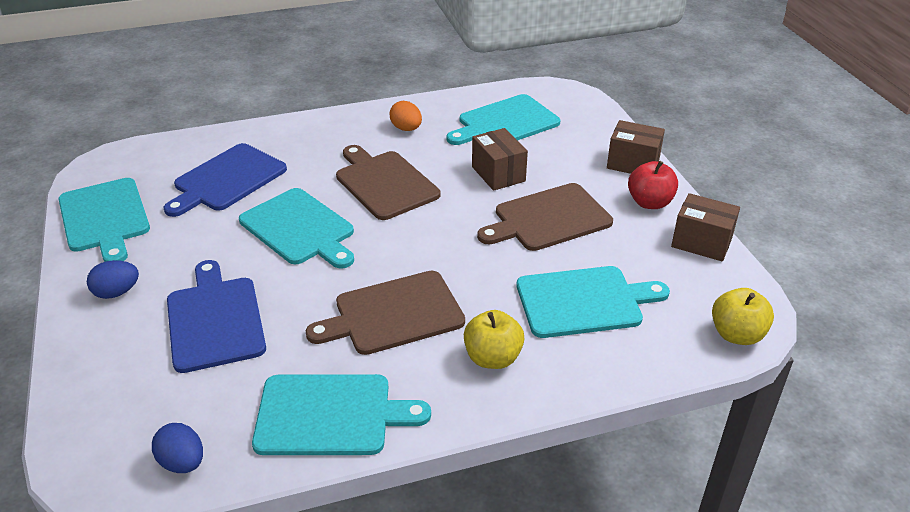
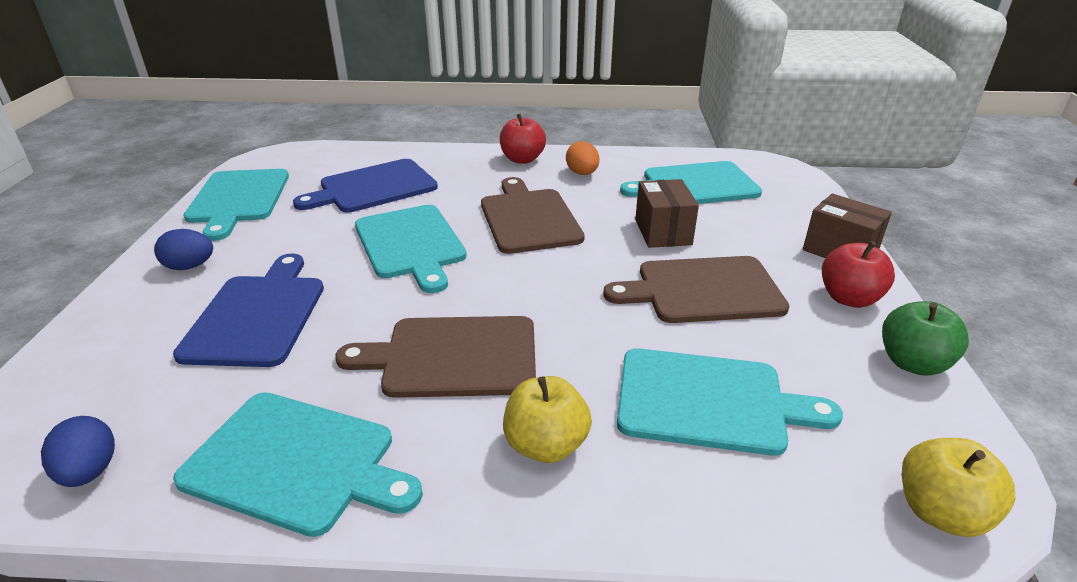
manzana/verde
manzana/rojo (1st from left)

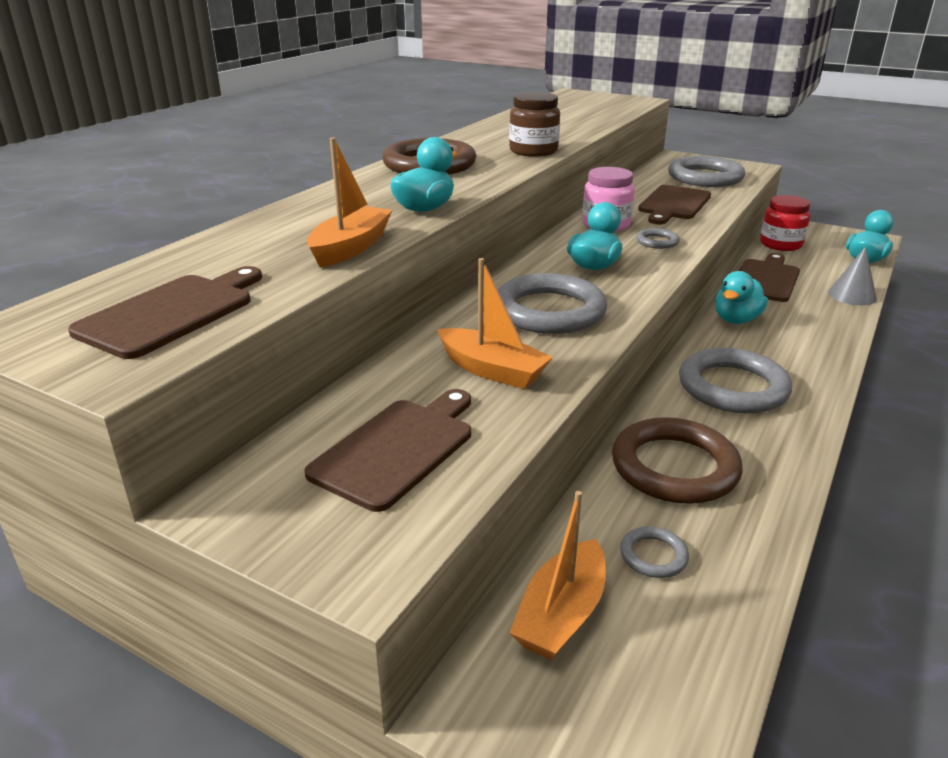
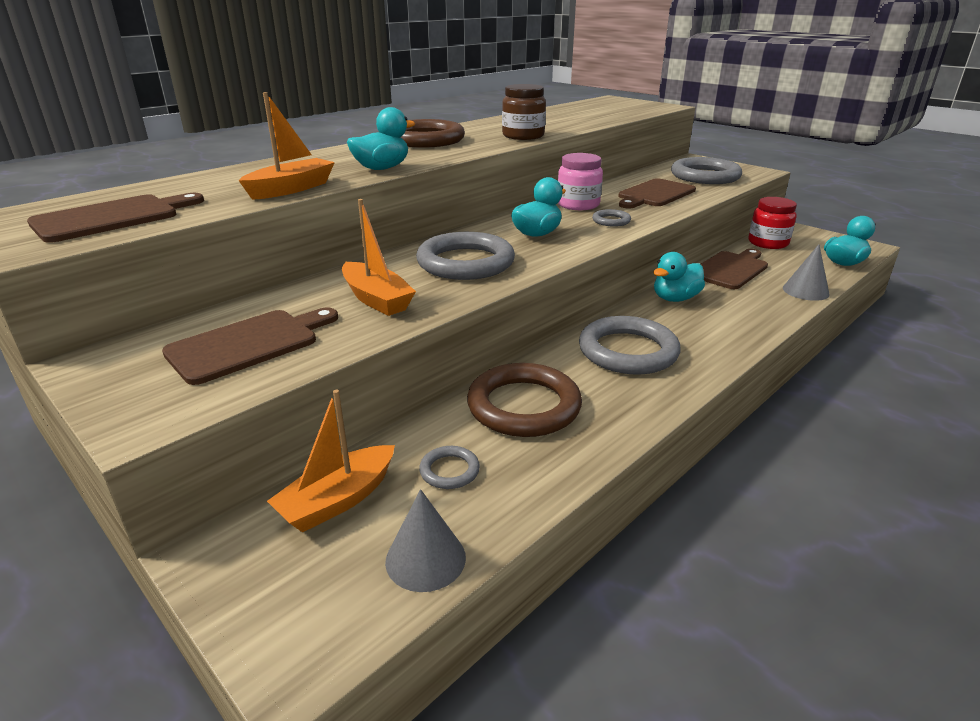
cono/gris (1st from left)

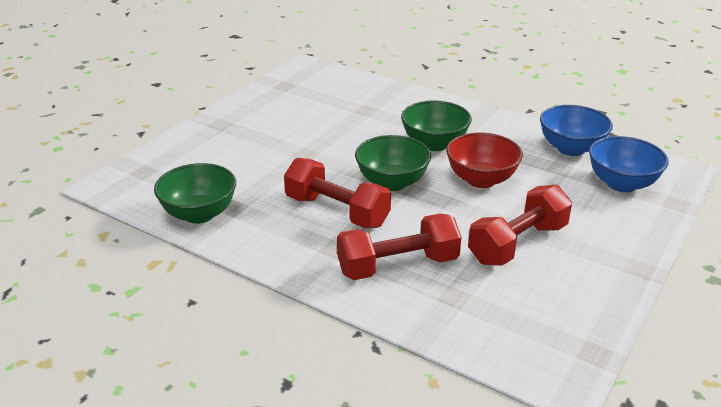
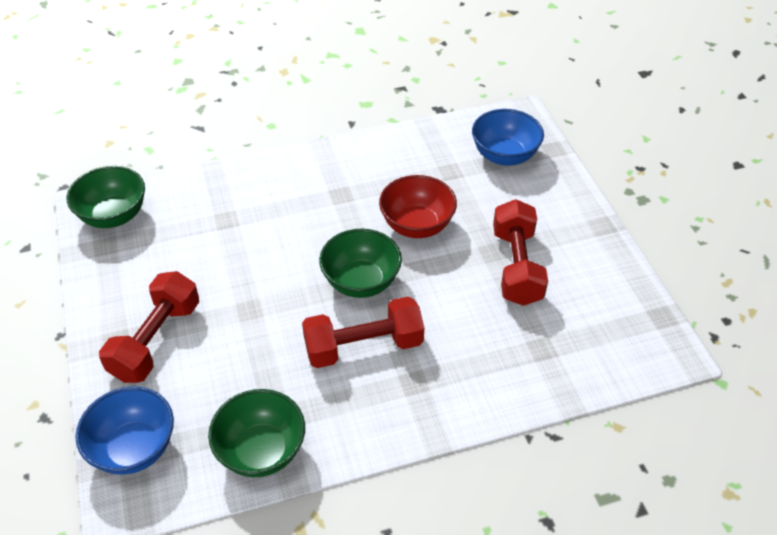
cuenco/verde (1st from left)
cuenco/azul (1st from left)
mancuerna/rojo (1st from left)

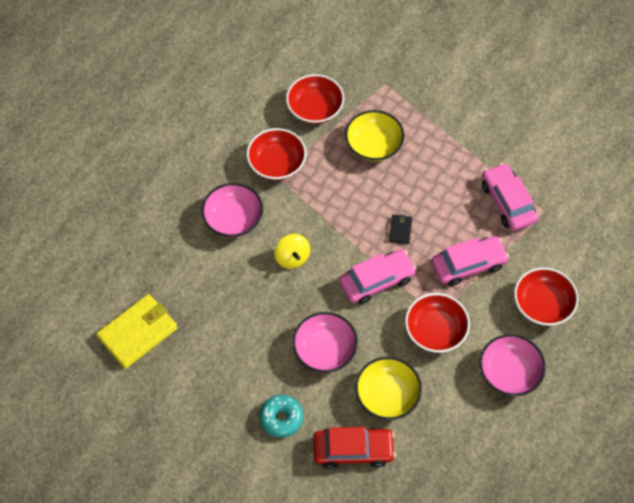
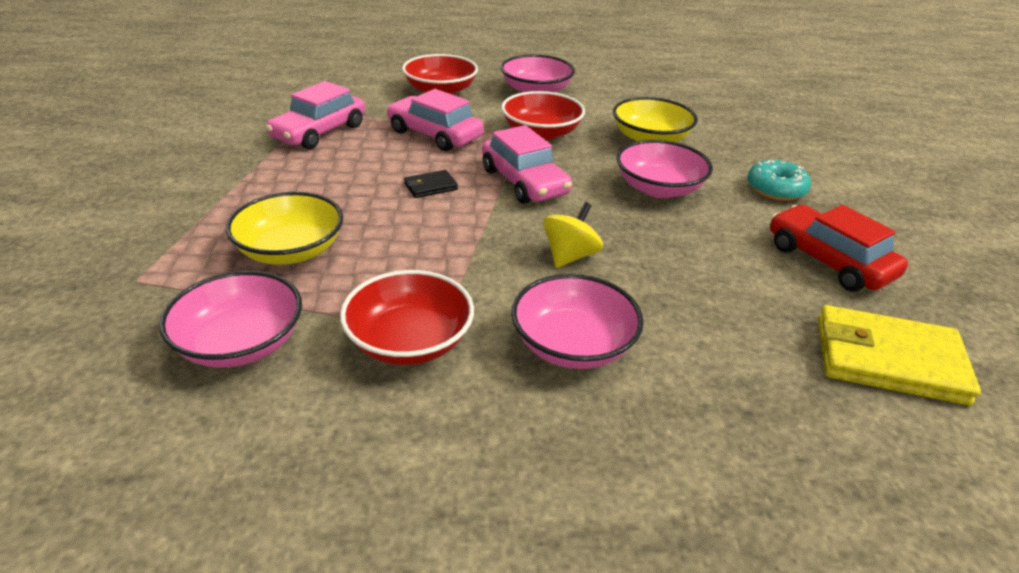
cuenco/rosa (1st from left)
coche/rosa (3rd from left)
coche/rojo

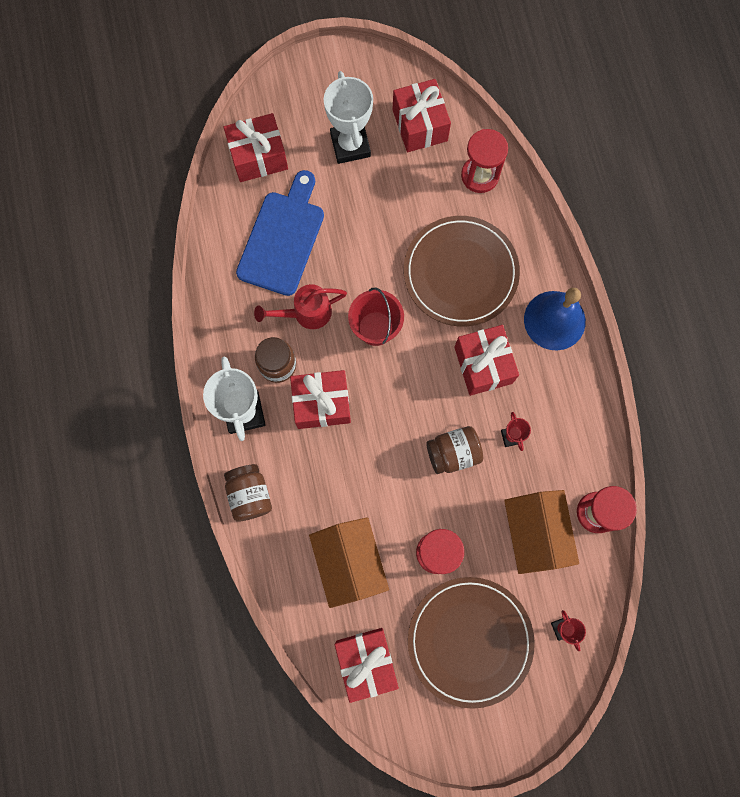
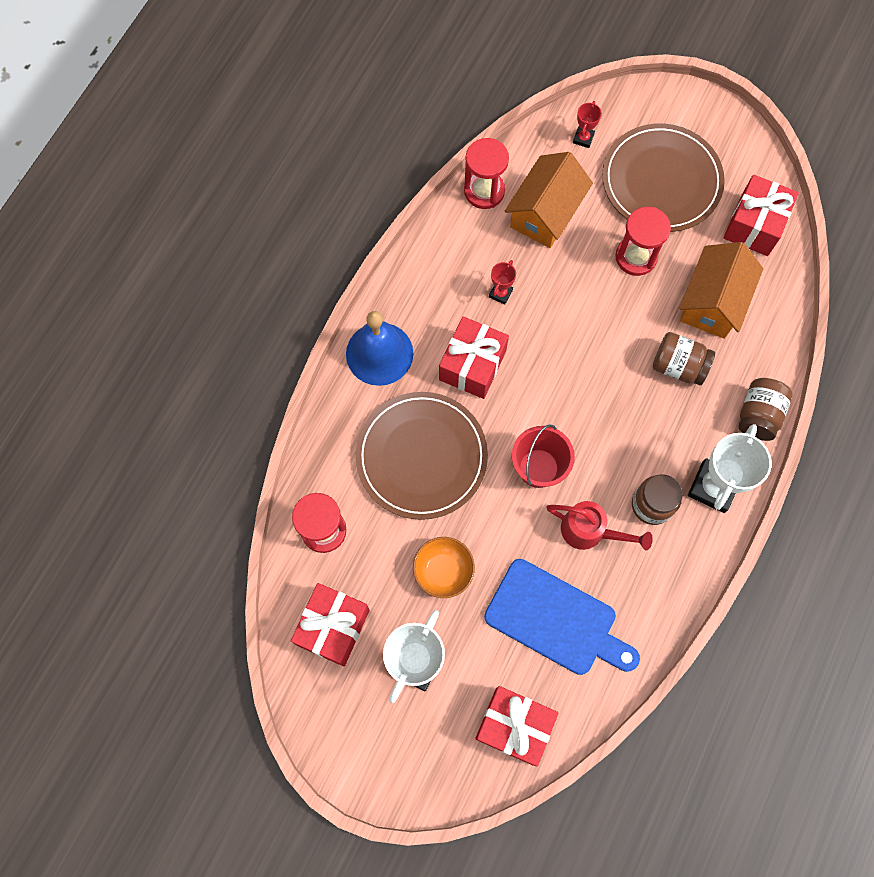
tabla de cortar/azul
regalo/rojo (2nd from left in the first image)
tarro/marrón (2nd from left)
cuenco/naranja

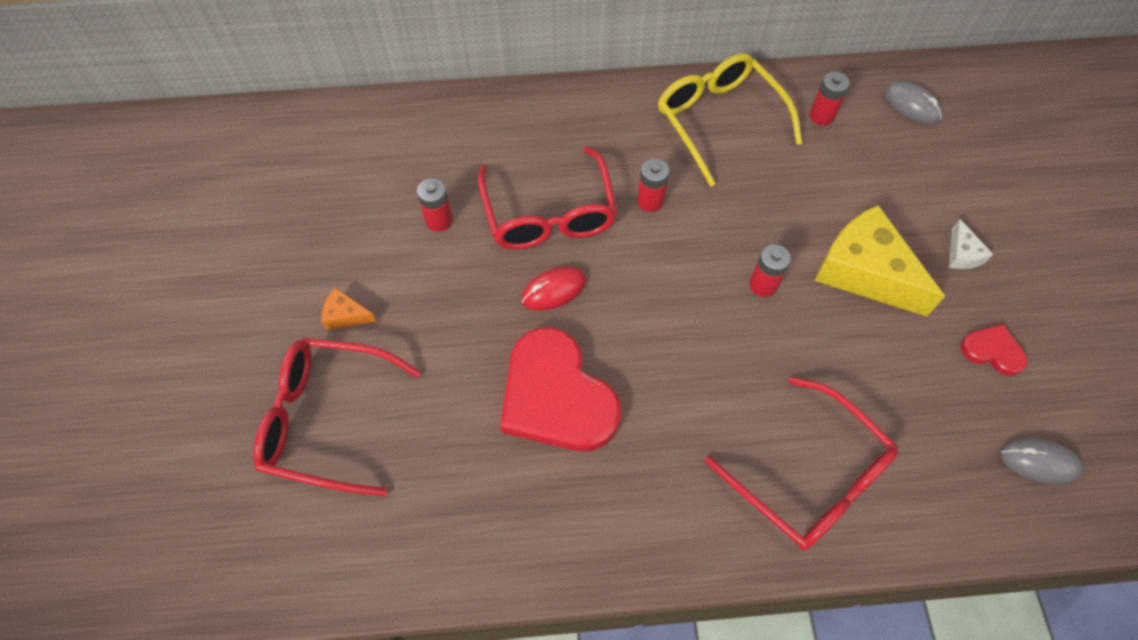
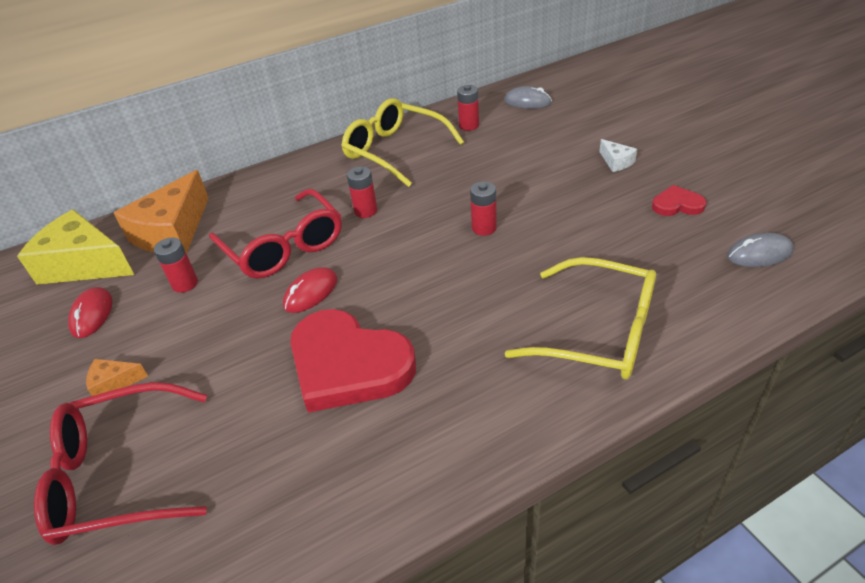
queso/amarillo
gafas/amarillo (2nd from left)
queso/naranja (2nd from left)
ratón/rojo (1st from left)

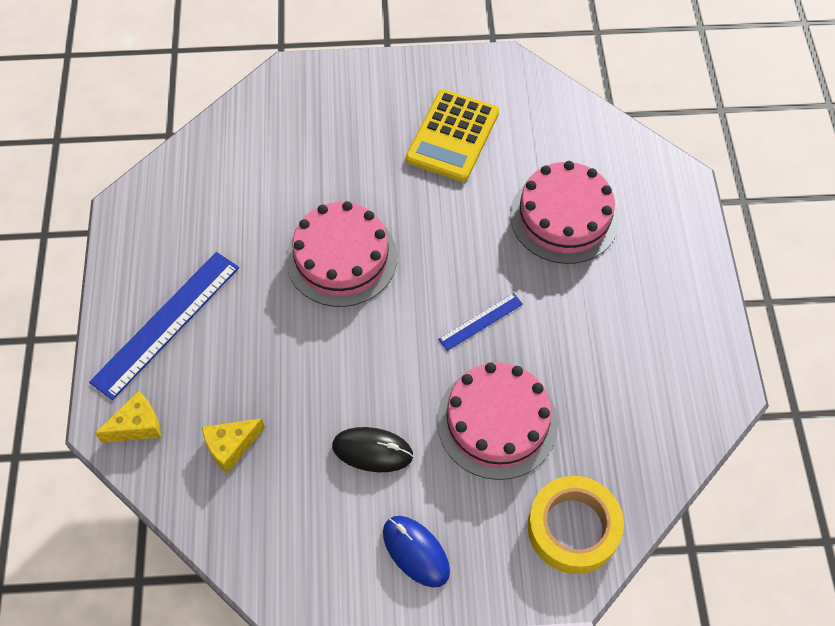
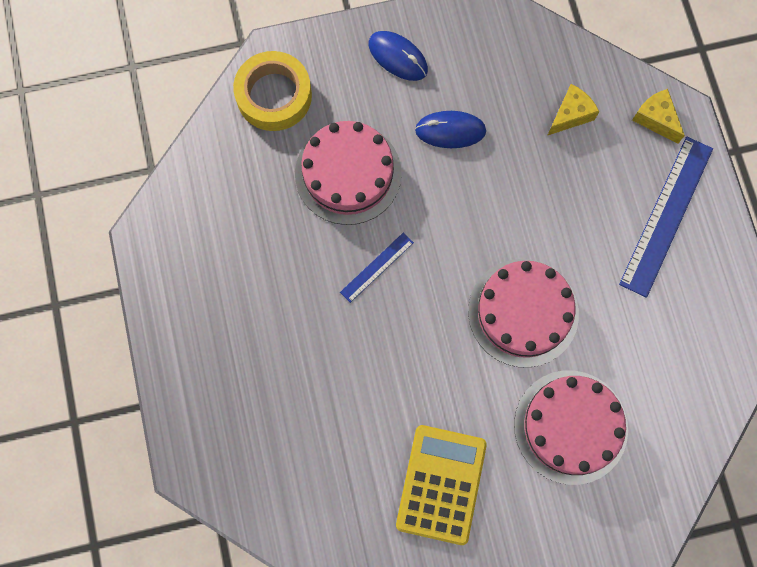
tarta/rosa (3rd from left)
queso/amarillo (2nd from left)
ratón/azul (2nd from left)

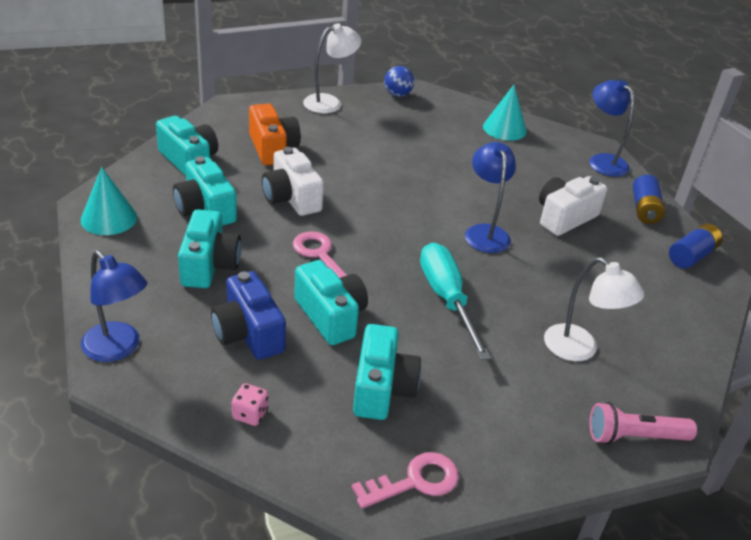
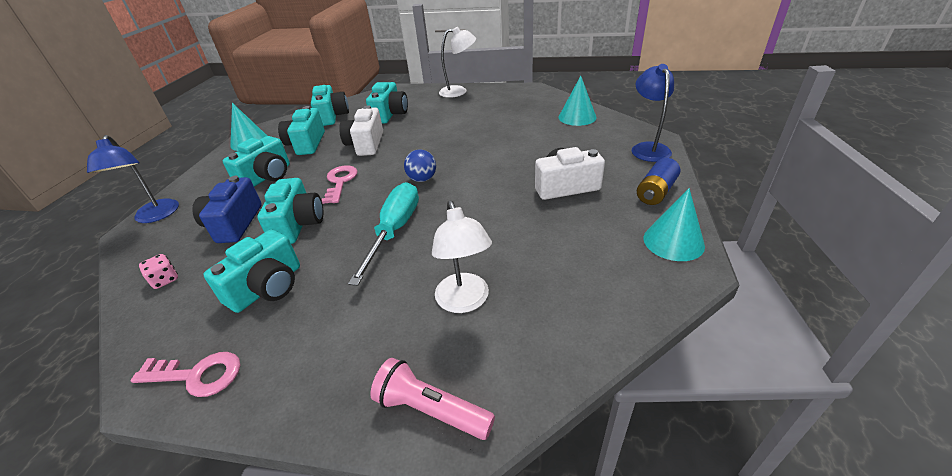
pelota/azul
cámara/turquesa (6th from left)
lámpara/azul (2nd from left in the first image)
cono/turquesa (3rd from left)

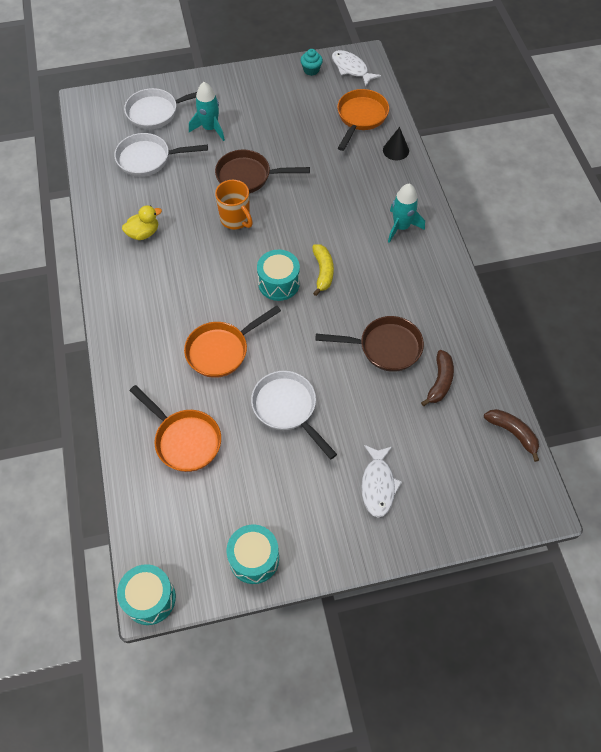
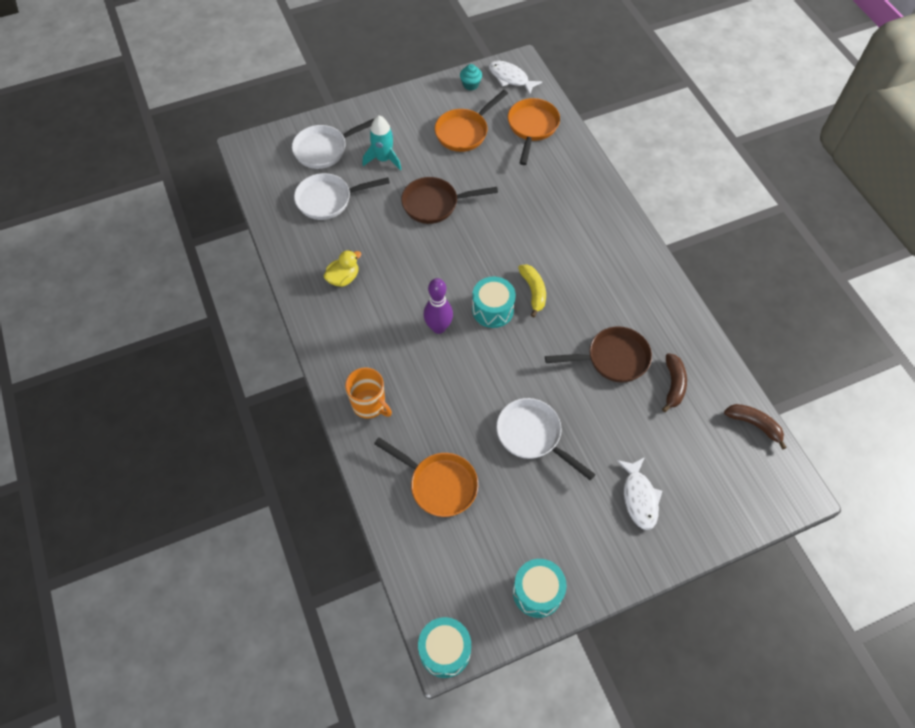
cono/negro
taza/naranja
cohete/turquesa (2nd from left in the first image)
sartén/naranja (2nd from left)
bolo/morado

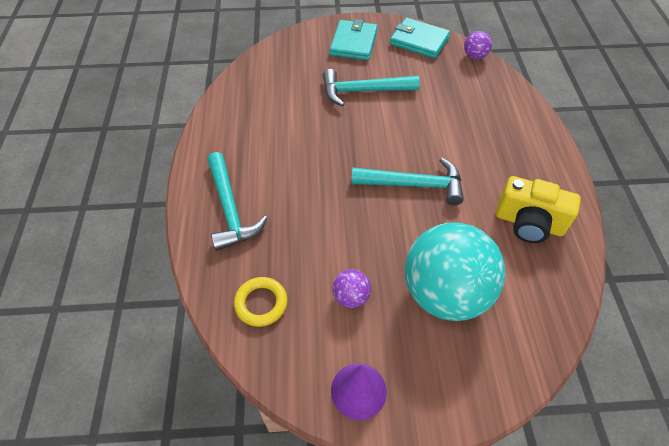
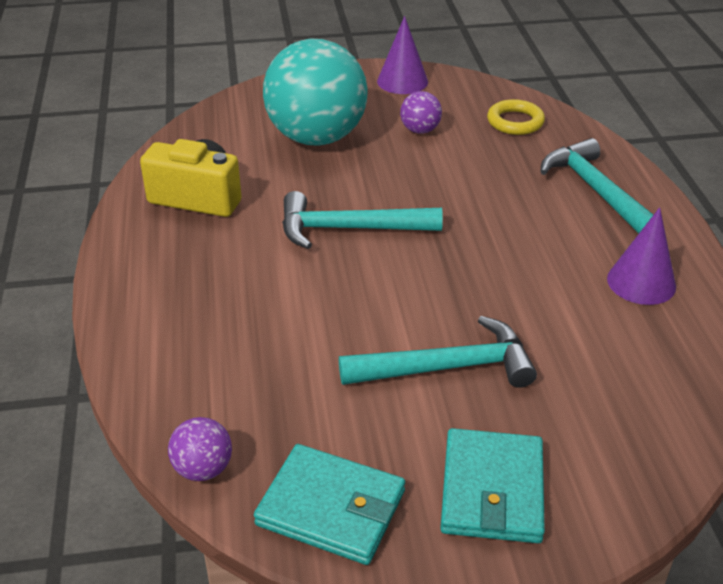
cono/morado (2nd from left)

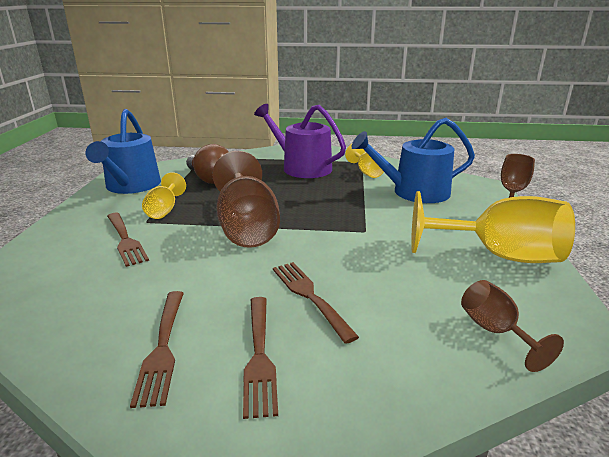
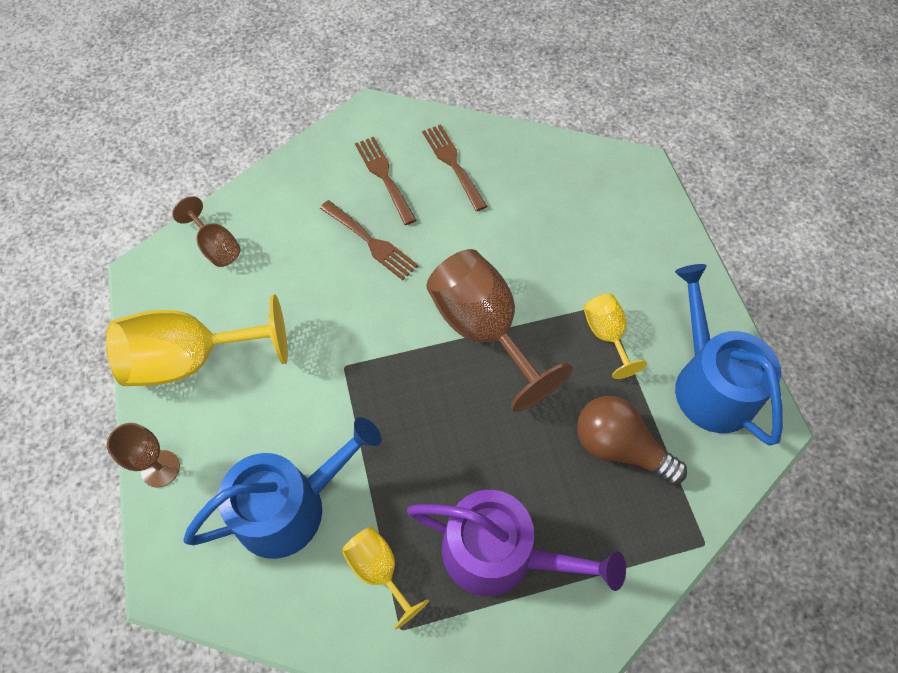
tenedor/marrón (1st from left in the first image)

